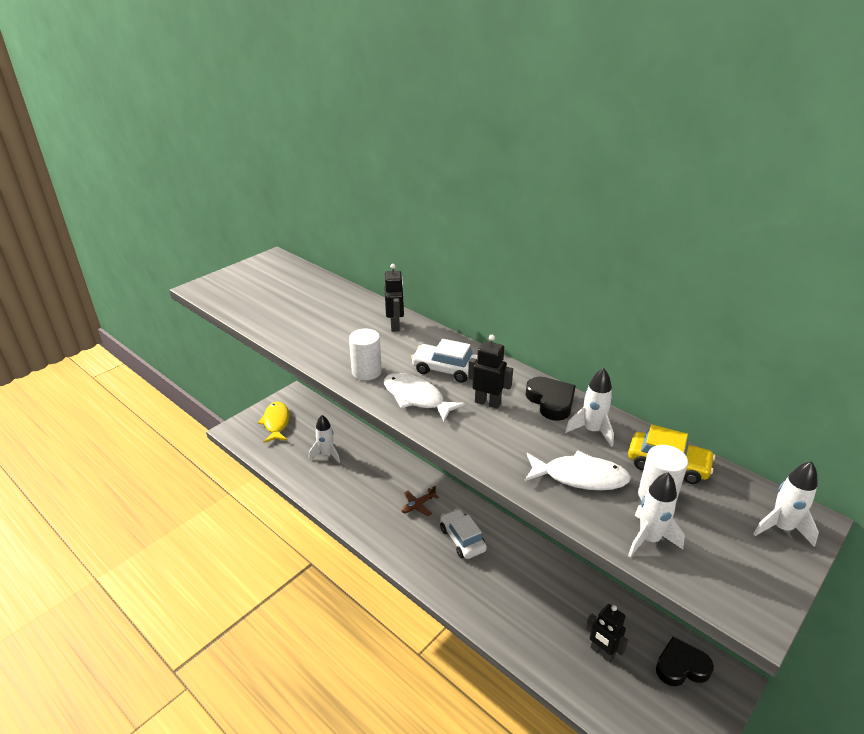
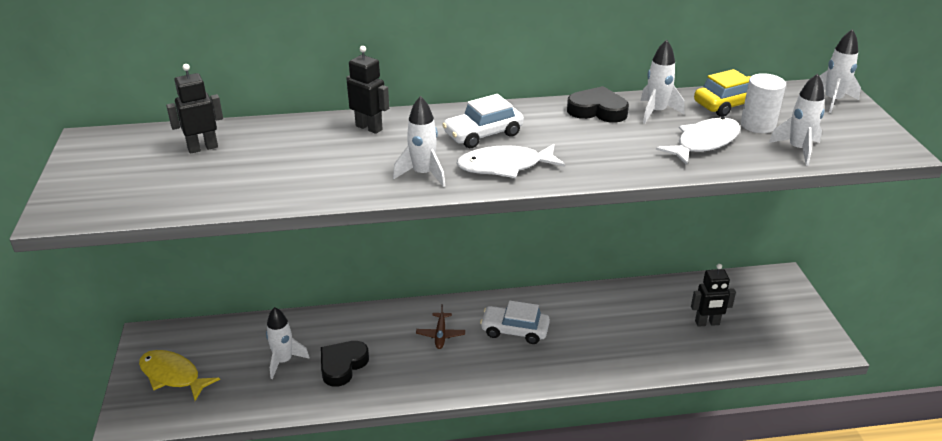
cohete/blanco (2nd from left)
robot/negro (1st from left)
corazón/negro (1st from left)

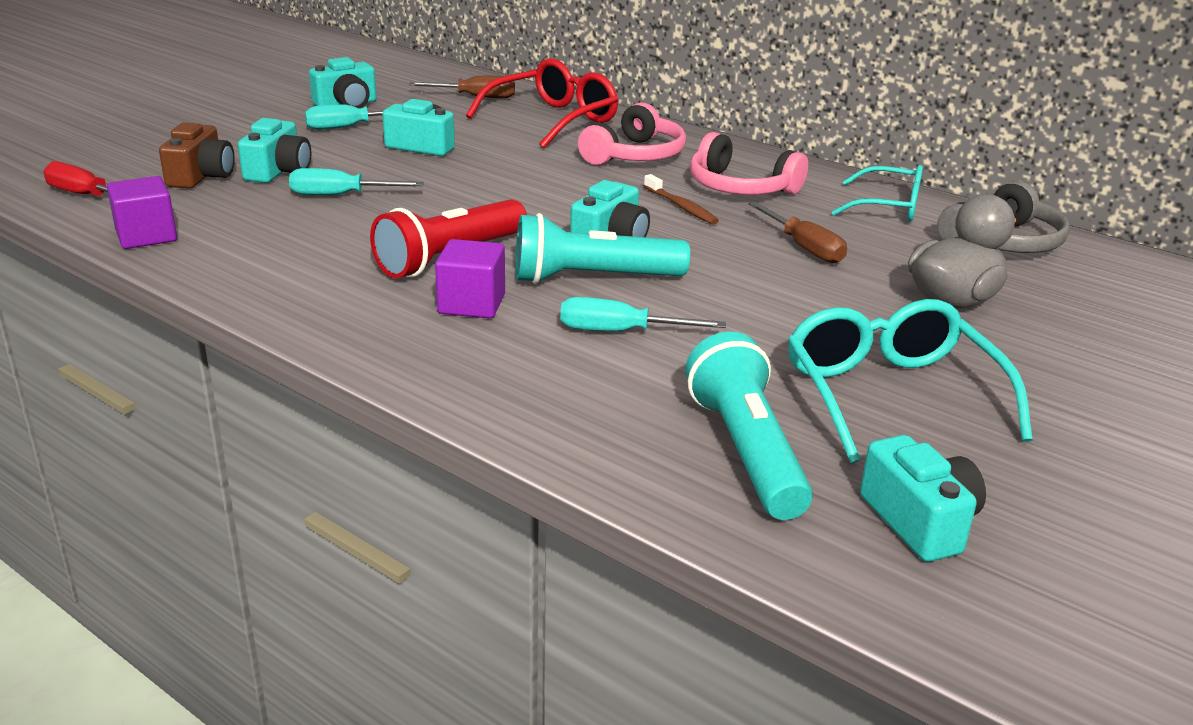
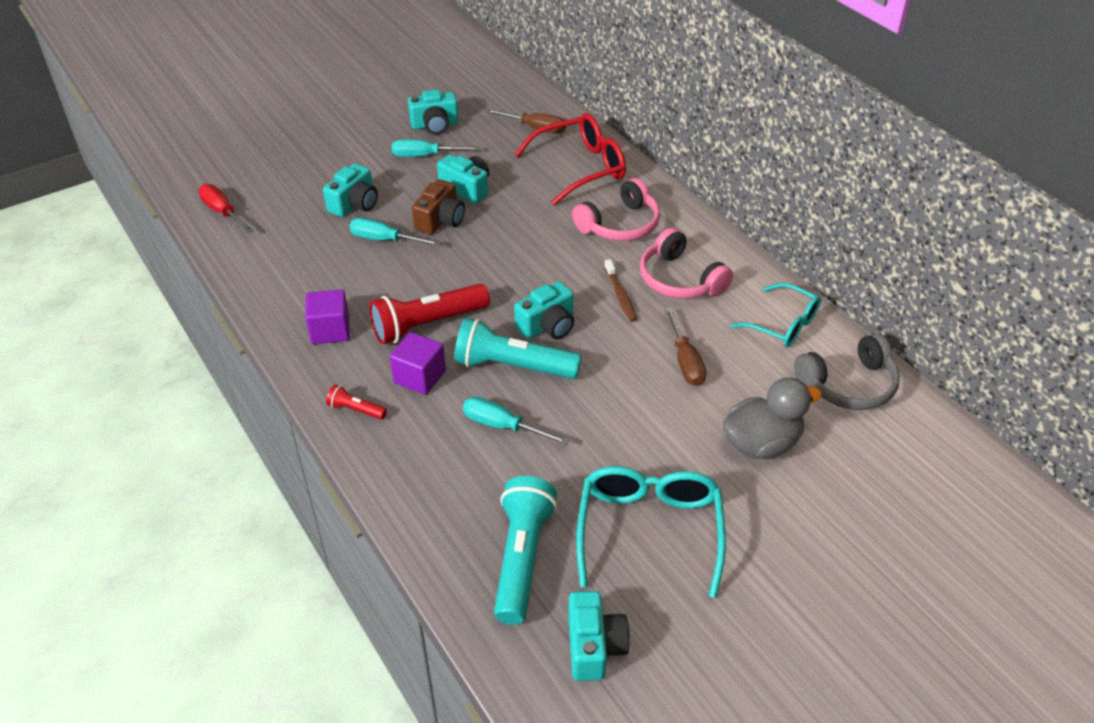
cámara/marrón
cubo/morado (1st from left)
lámpara de mano/rojo (1st from left)

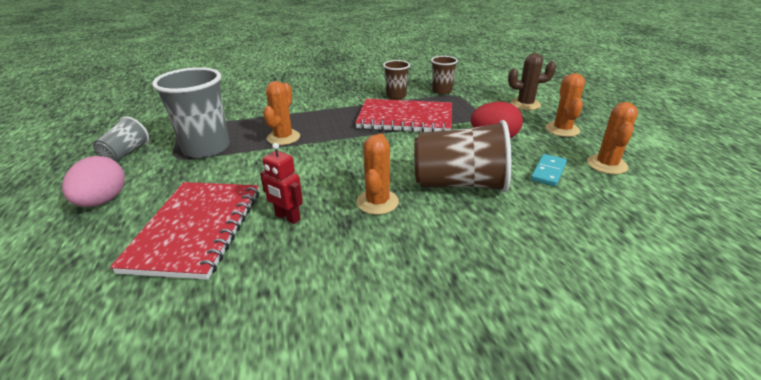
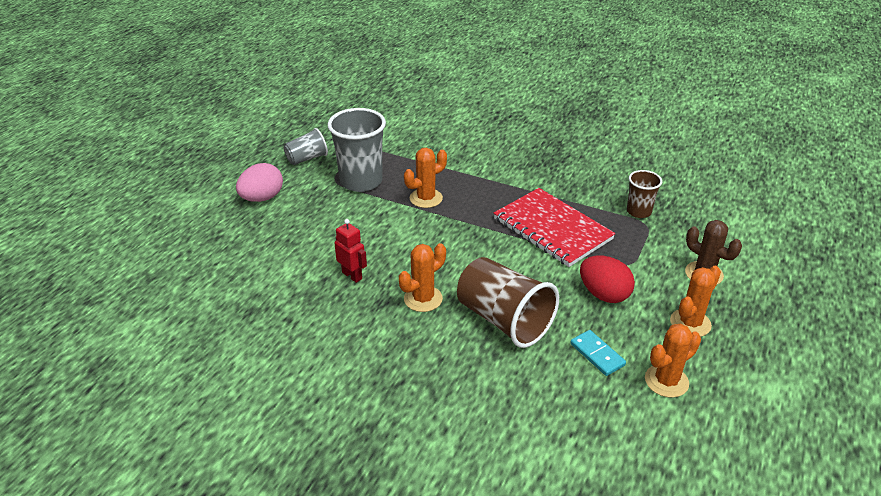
vaso/marrón (1st from left in the first image)
robot/rojo
ficha de dominó/turquesa
cuaderno/rojo (1st from left in the first image)

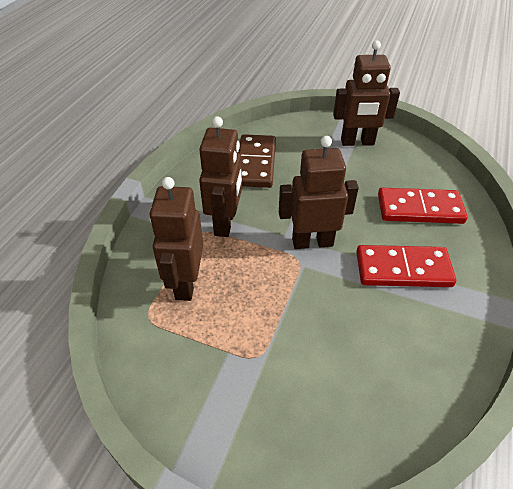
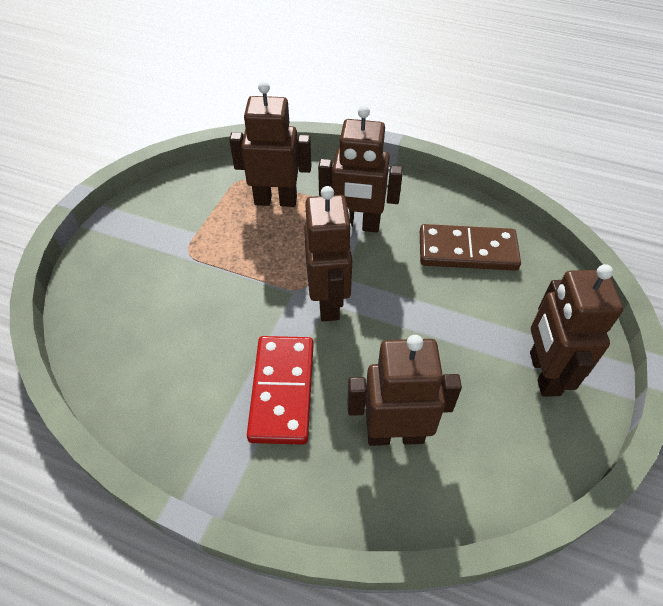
robot/marrón (4th from left)

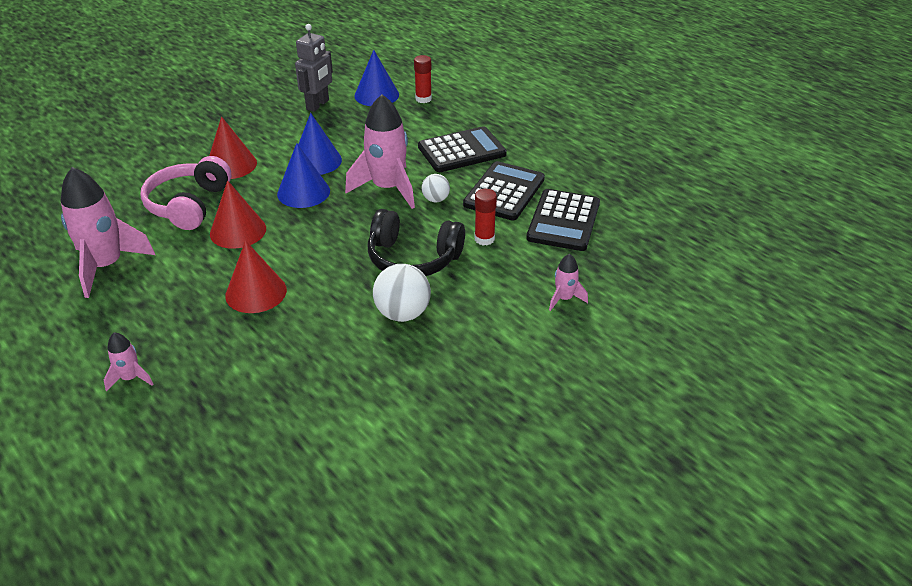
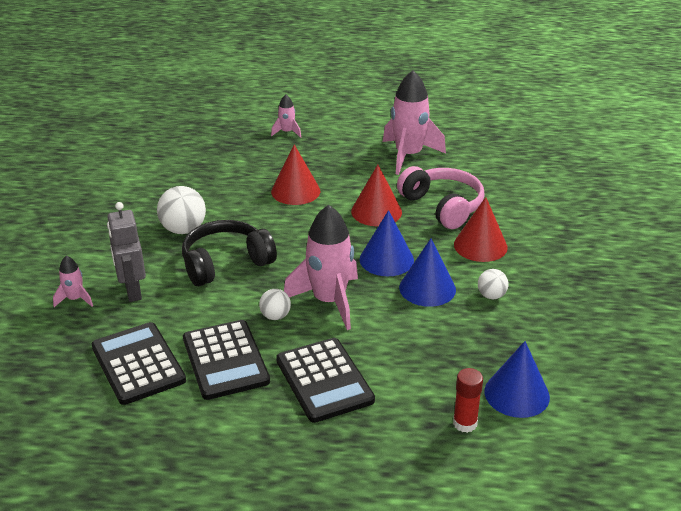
robot/gris
calculadora/negro (3rd from left)
barra de pegamento/rojo (2nd from left in the first image)
pelota/blanco (3rd from left)

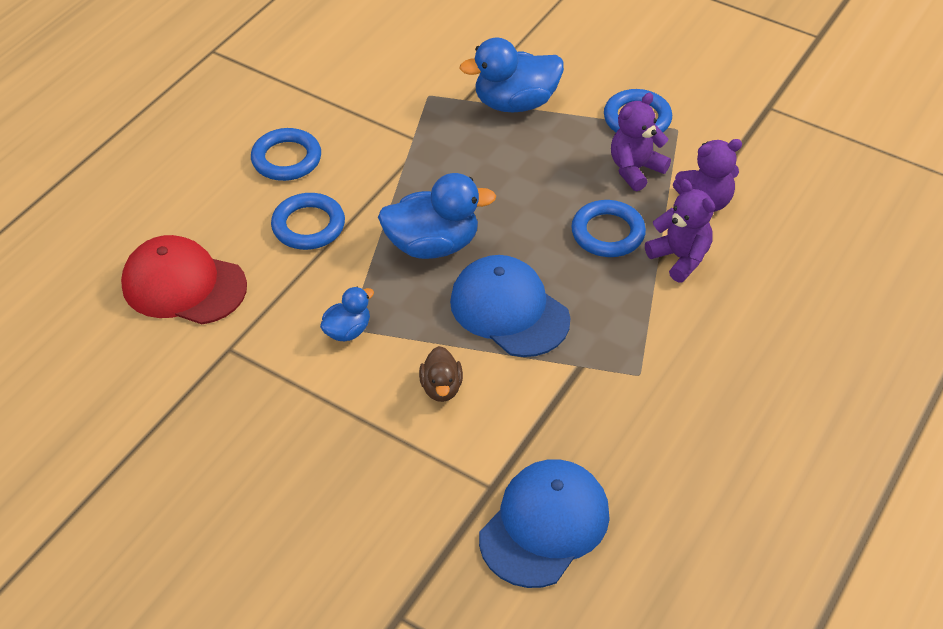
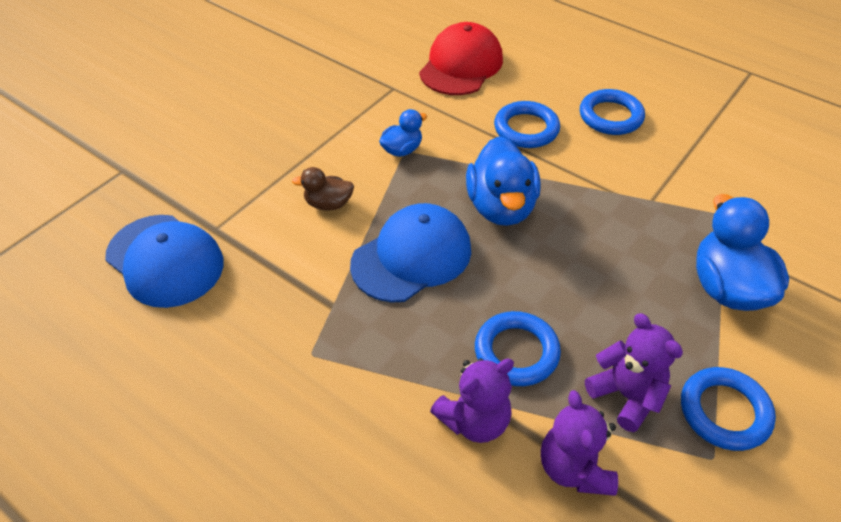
pato/azul (1st from left)

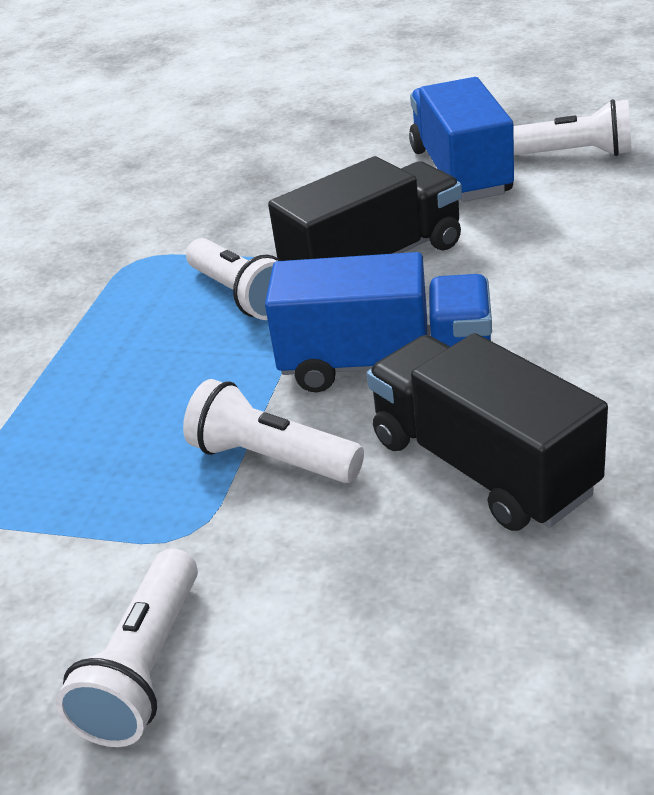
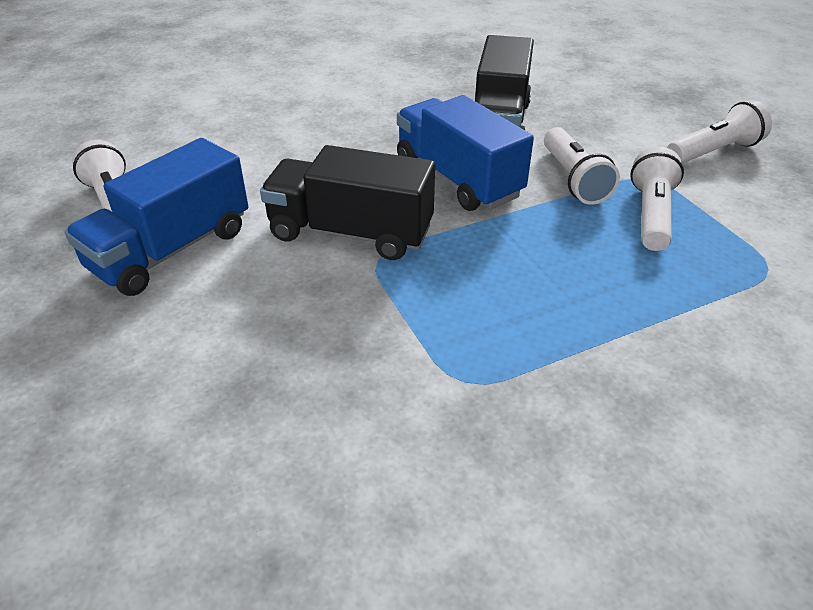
lámpara de mano/blanco (3rd from left)

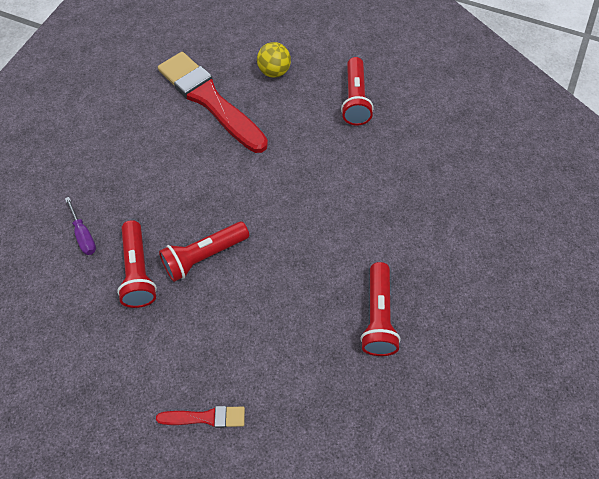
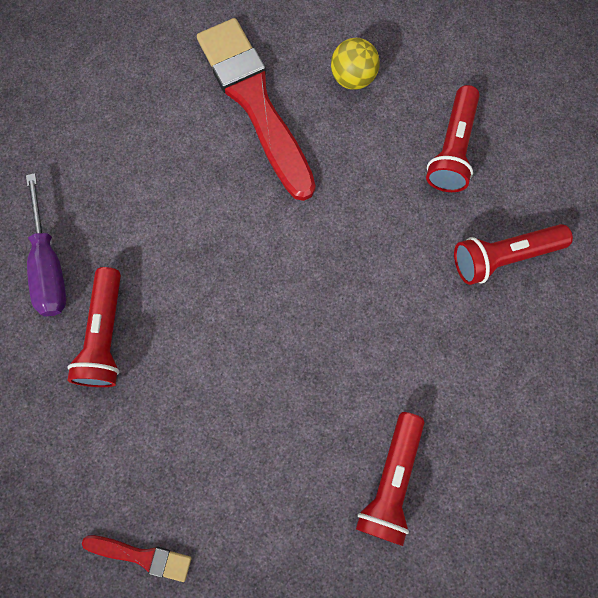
destornillador/morado
lámpara de mano/rojo (4th from left)

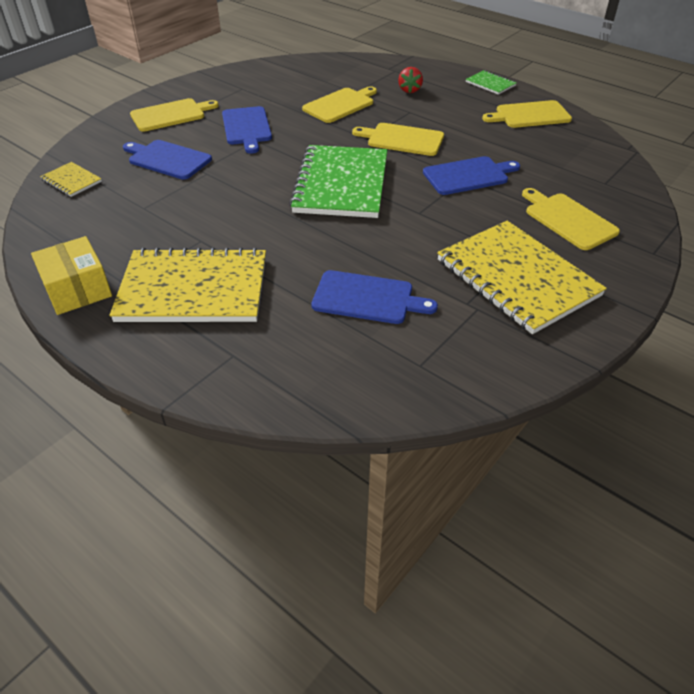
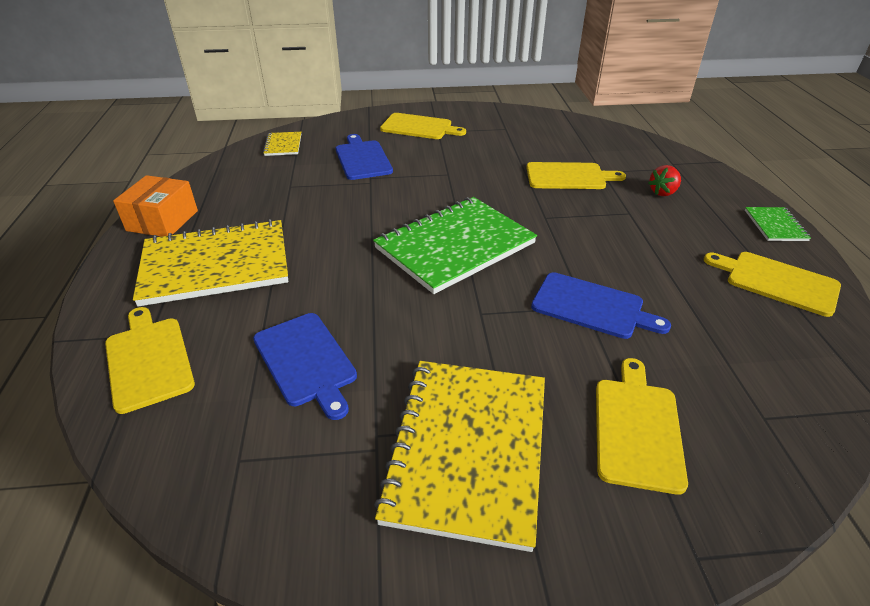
tabla de cortar/azul (2nd from left in the first image)
tabla de cortar/amarillo (1st from left)
caja/naranja
cuaderno/amarillo (1st from left)

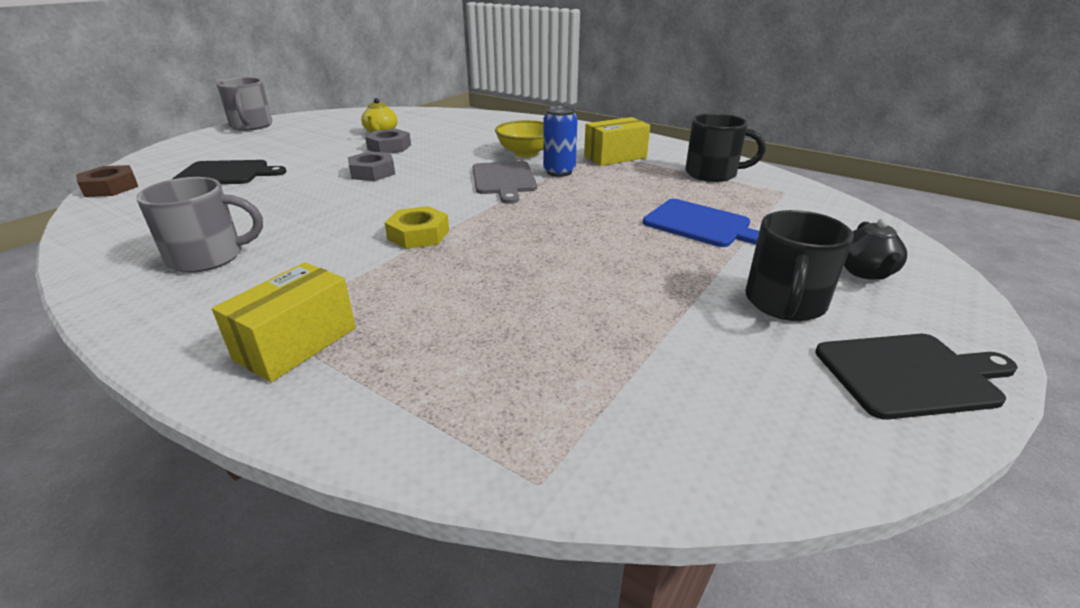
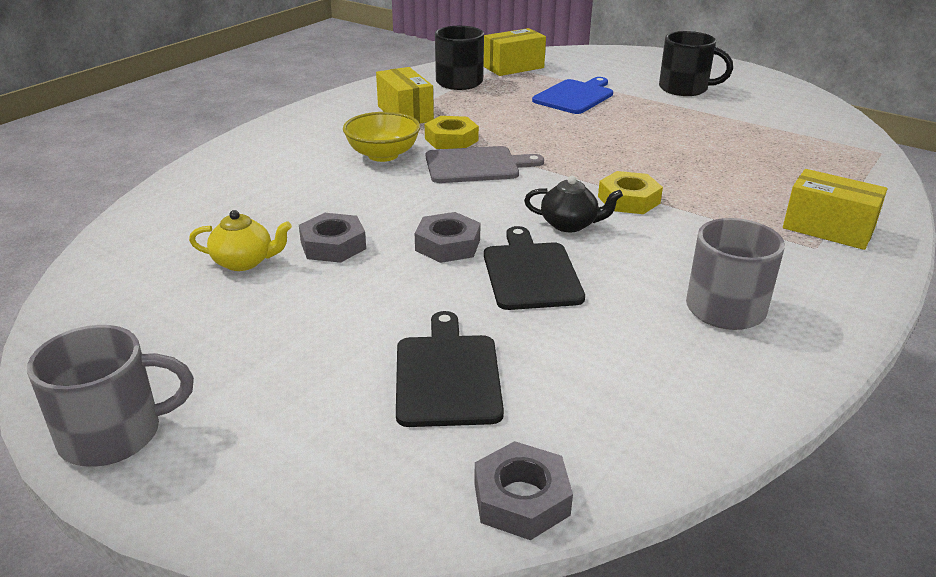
tuerca/amarillo (1st from left)
tuerca/gris (3rd from left)
tetera/negro
tabla de cortar/negro (2nd from left)
caja/amarillo (2nd from left)

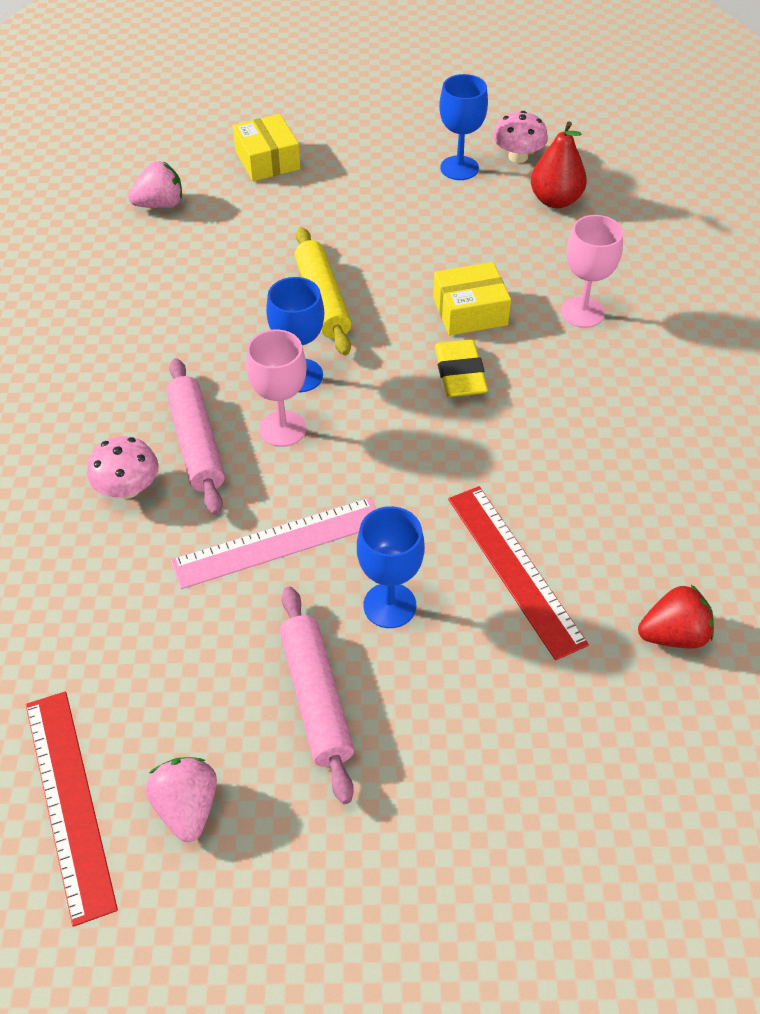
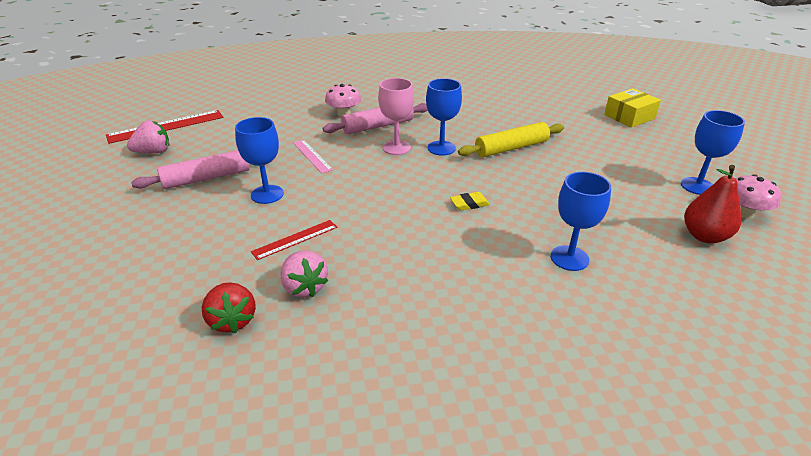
fresa/rosa (2nd from left)
copa/azul (3rd from left)
caja/amarillo (2nd from left in the first image)
goma de borrar/amarillo
regla/rojo (2nd from left)
regla/rosa

